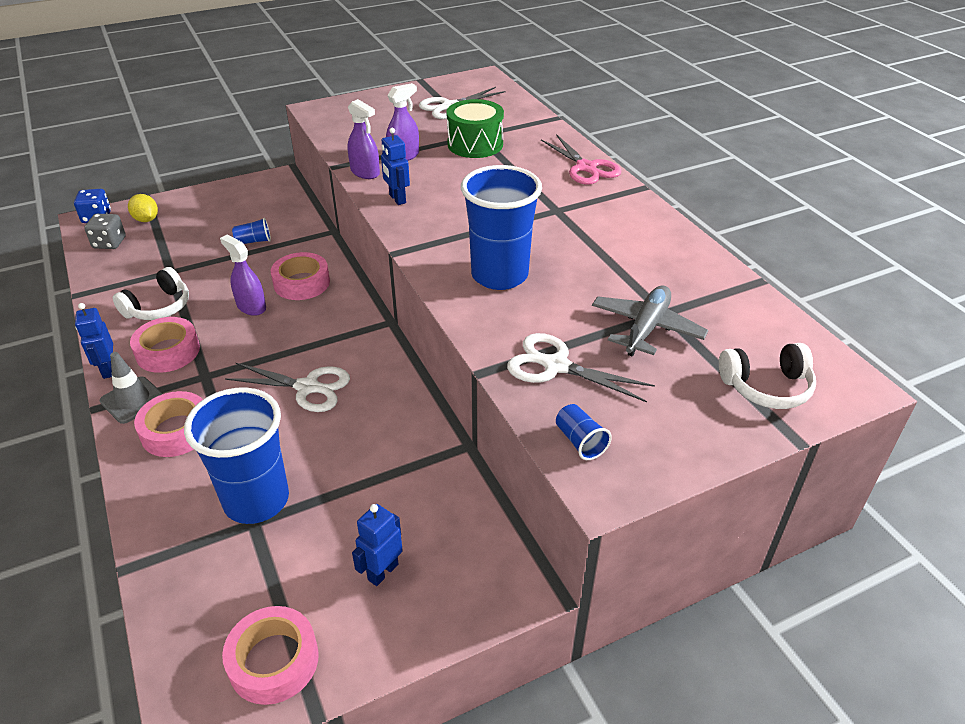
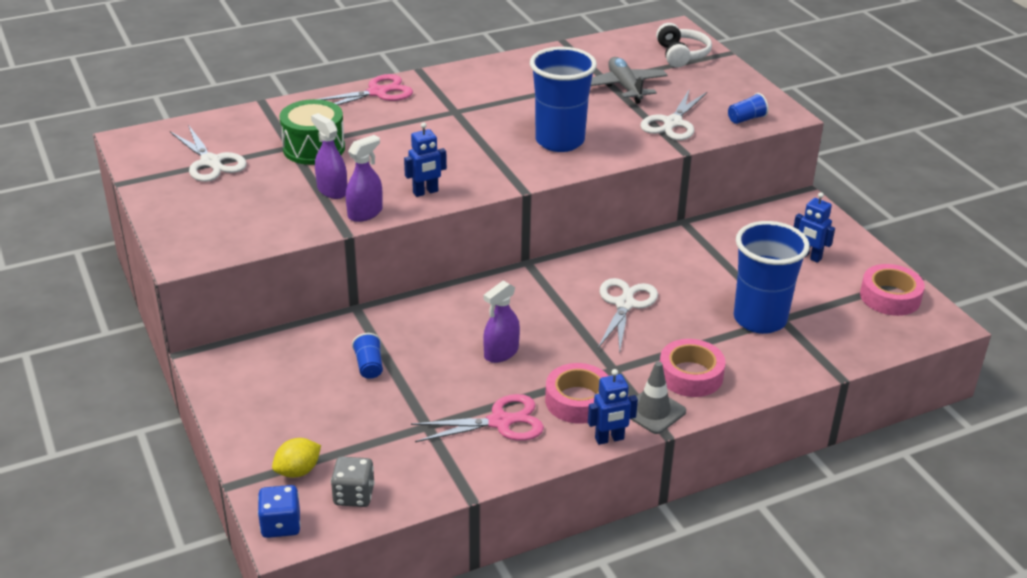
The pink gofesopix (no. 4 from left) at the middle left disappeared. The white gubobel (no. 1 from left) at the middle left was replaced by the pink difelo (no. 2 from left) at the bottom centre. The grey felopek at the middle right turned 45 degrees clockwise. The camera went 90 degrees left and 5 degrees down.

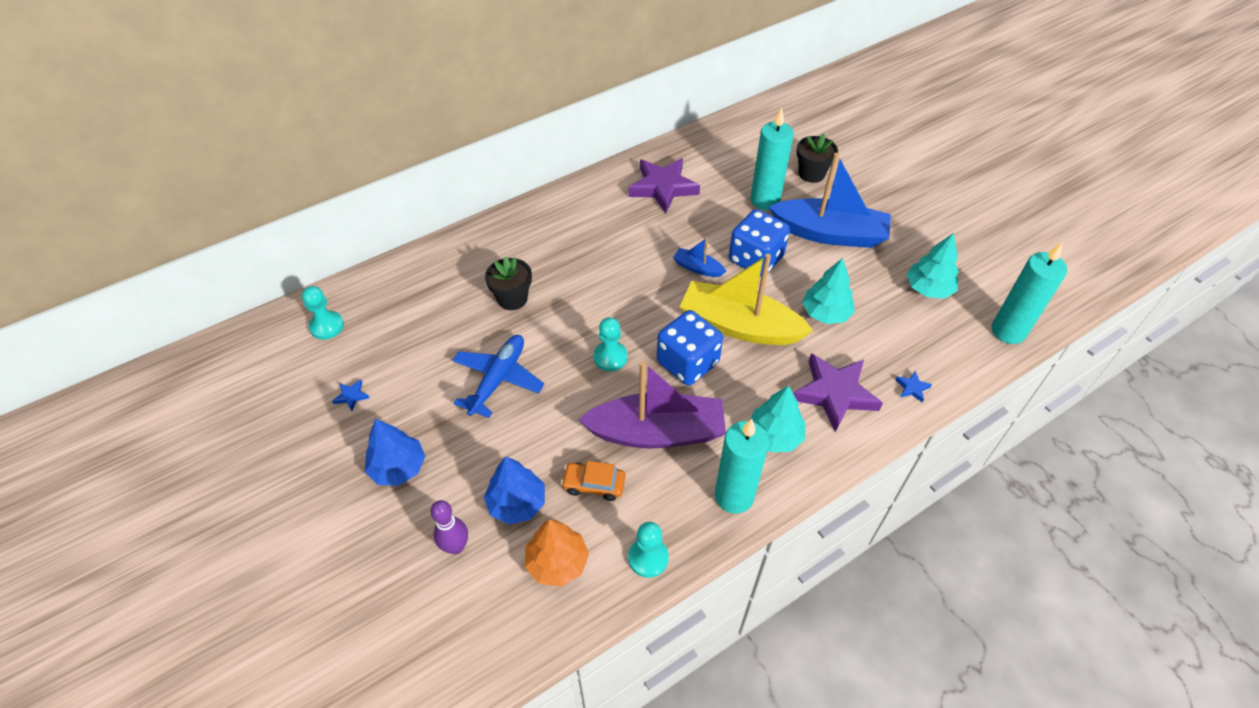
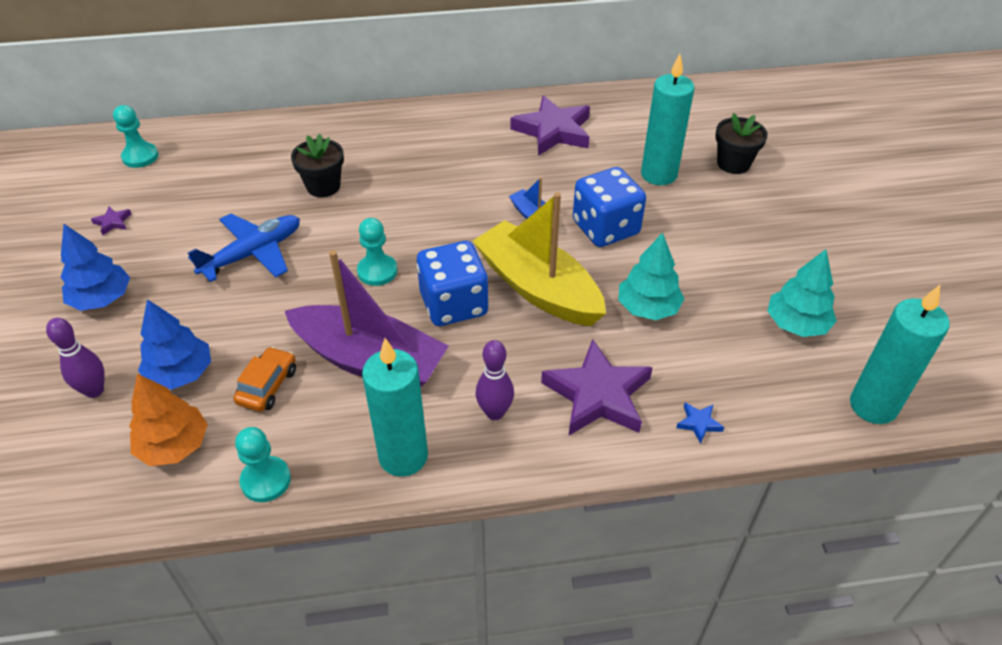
The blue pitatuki (no. 2 from left) at the top centre disappeared. The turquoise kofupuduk (no. 1 from left) at the centre was replaced by the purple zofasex (no. 2 from left) at the centre. The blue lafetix (no. 1 from left) at the middle left became the purple lafetix (no. 1 from left) at the middle left. The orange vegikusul at the bottom centre turned 75 degrees clockwise. The camera went 25 degrees right and 5 degrees down.

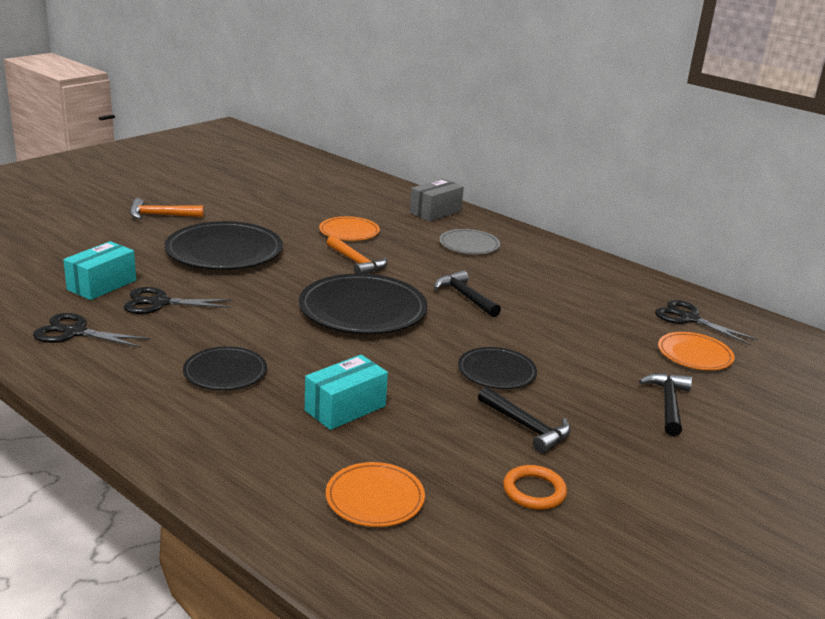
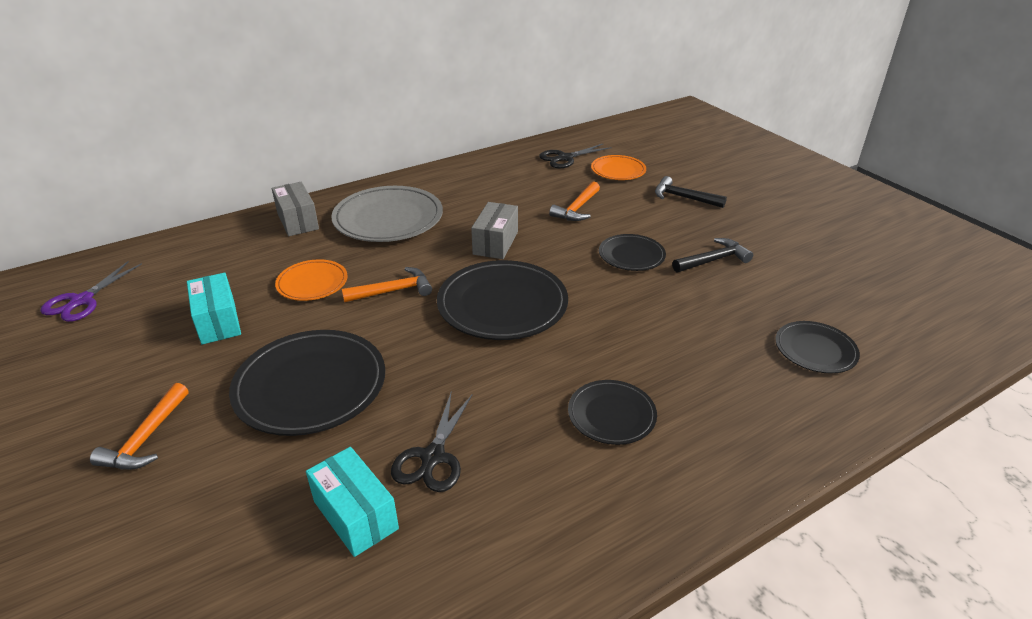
The black difelo (no. 1 from left) at the middle left disappeared. The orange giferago at the bottom centre disappeared. The purple difelo at the middle left appeared. The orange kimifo (no. 3 from left) at the top centre appeared. The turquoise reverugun (no. 2 from left in the first image) moved from the centre to the middle left. The black kimifo (no. 1 from left) at the centre was replaced by the grey reverugun (no. 2 from left) at the centre. The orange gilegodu (no. 2 from left) at the bottom centre became the black gilegodu (no. 5 from left) at the middle right. The grey gilegodu at the centre changed to 1.78 times the size. The camera went 70 degrees left and 10 degrees up.

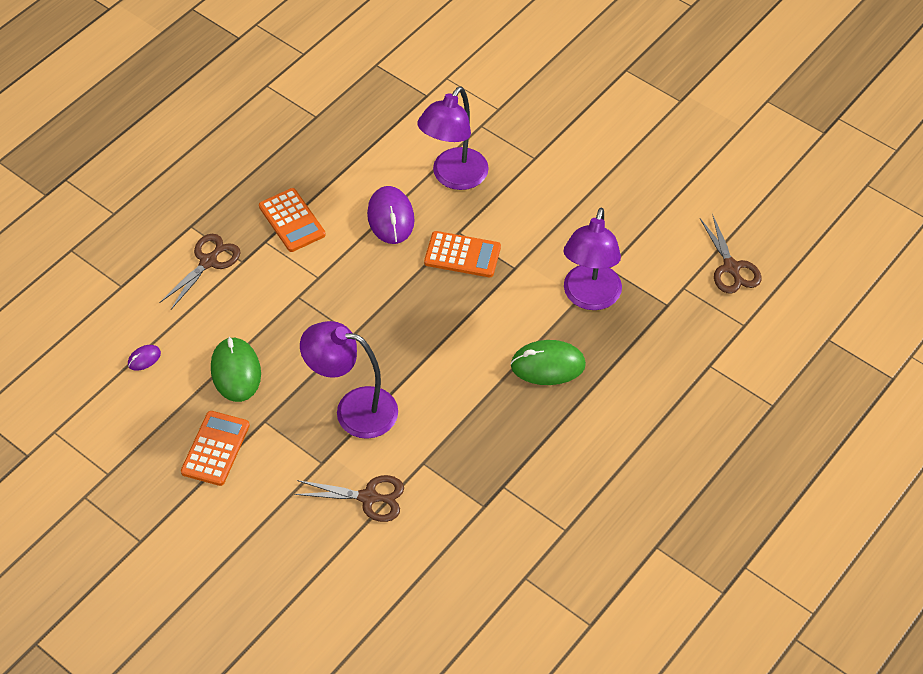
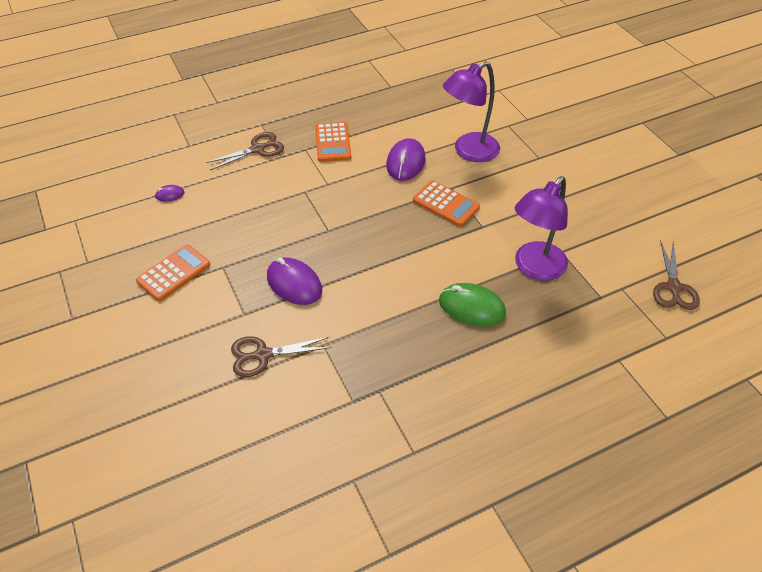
The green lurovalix (no. 1 from left) at the middle left disappeared. The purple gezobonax (no. 1 from left) at the centre was replaced by the purple lurovalix (no. 2 from left) at the centre. The brown difelo (no. 2 from left) at the bottom centre turned 135 degrees clockwise. The camera went 25 degrees right and 5 degrees down.

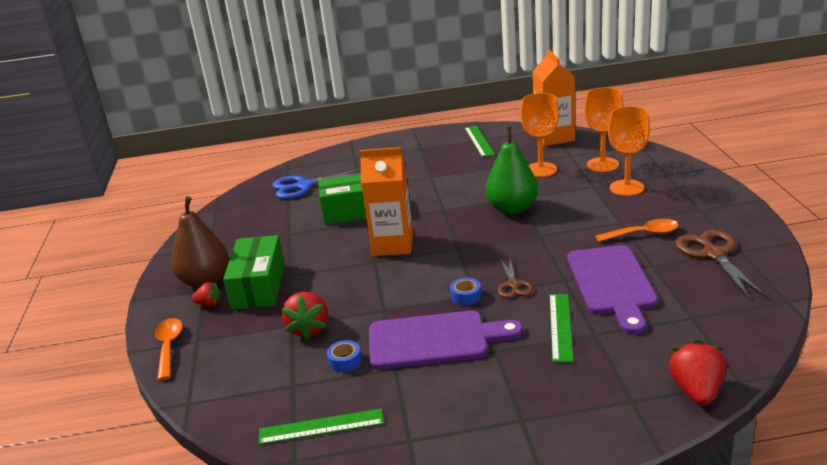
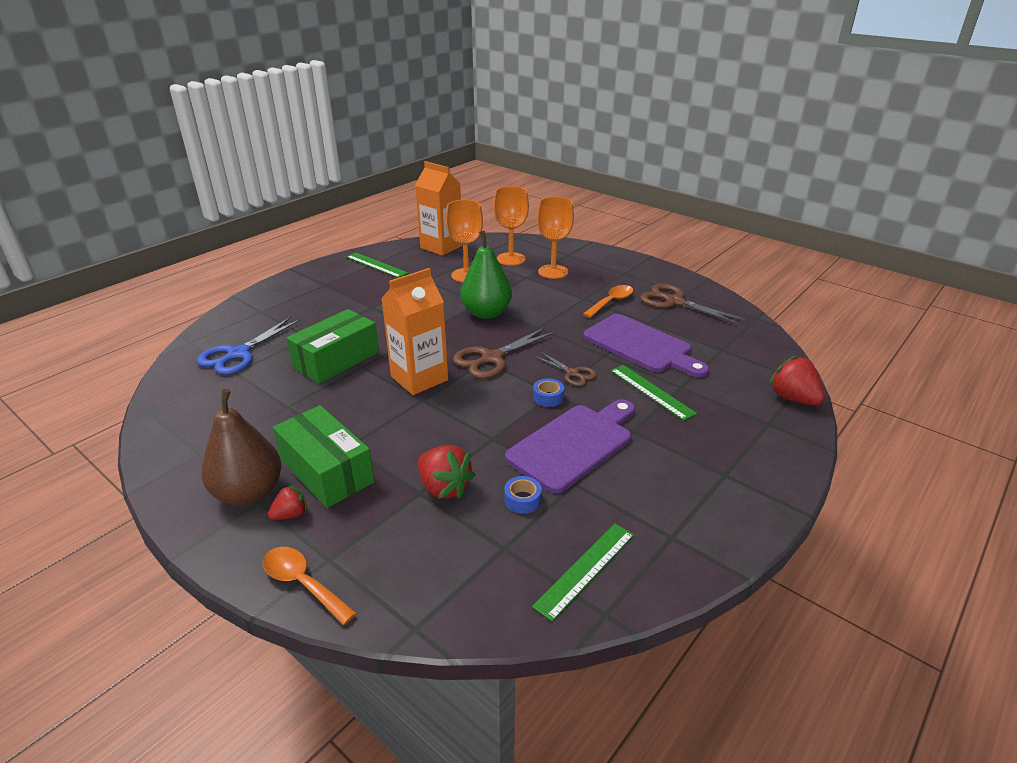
The brown difelo (no. 1 from left) at the centre appeared. The camera went 45 degrees left and 5 degrees up.

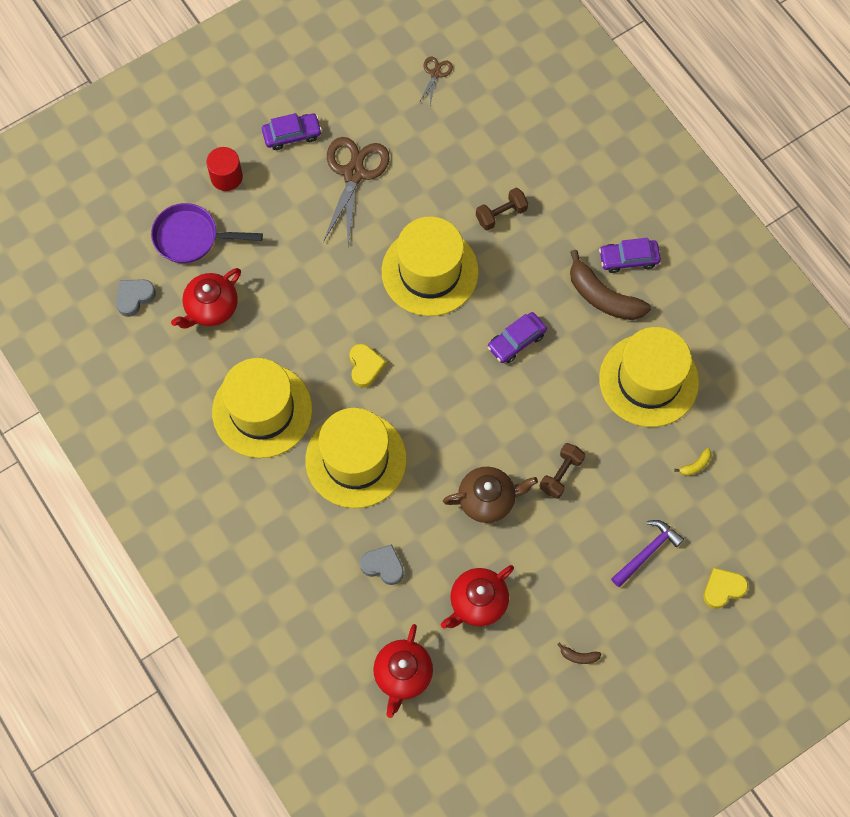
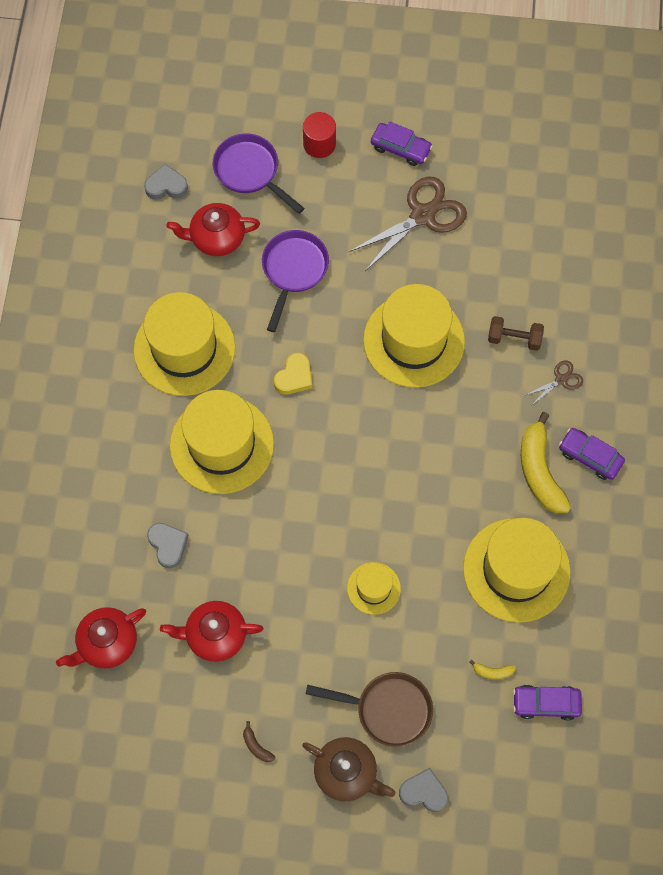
The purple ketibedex (no. 2 from left) at the top centre appeared. The brown difelo (no. 2 from left) moved from the top centre to the middle right. The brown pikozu moved from the centre to the bottom centre. The purple vegikusul (no. 2 from left) moved from the centre to the bottom right. The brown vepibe (no. 2 from left) at the centre was replaced by the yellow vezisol (no. 3 from left) at the bottom centre. The purple kimifo at the bottom right was replaced by the brown ketibedex at the bottom centre. The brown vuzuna (no. 2 from left) at the middle right became the yellow vuzuna (no. 2 from left) at the middle right. The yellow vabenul (no. 2 from left) at the bottom right became the grey vabenul (no. 3 from left) at the bottom centre. The camera went 40 degrees right and 0 degrees up.

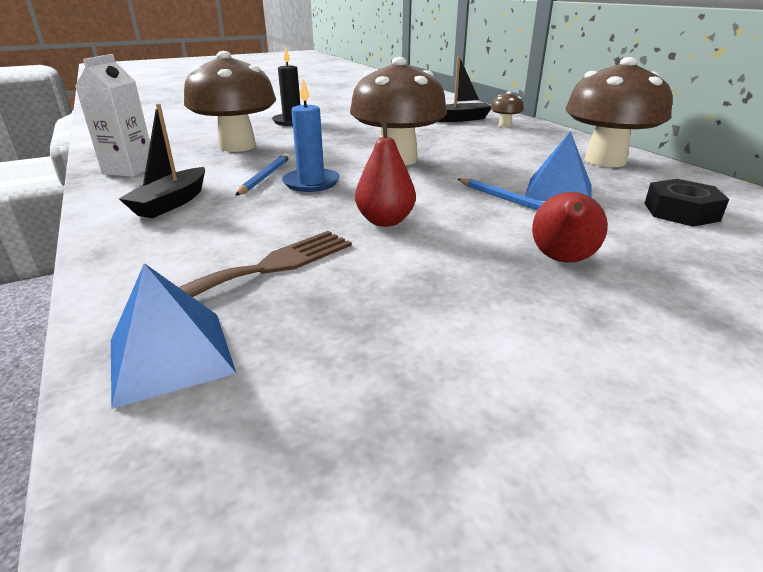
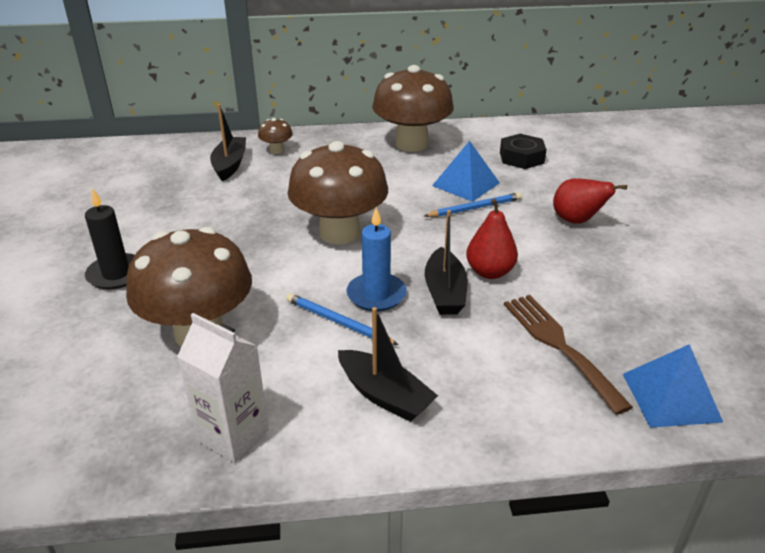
The black pitatuki (no. 3 from left) at the centre appeared. The camera went 70 degrees left and 5 degrees up.

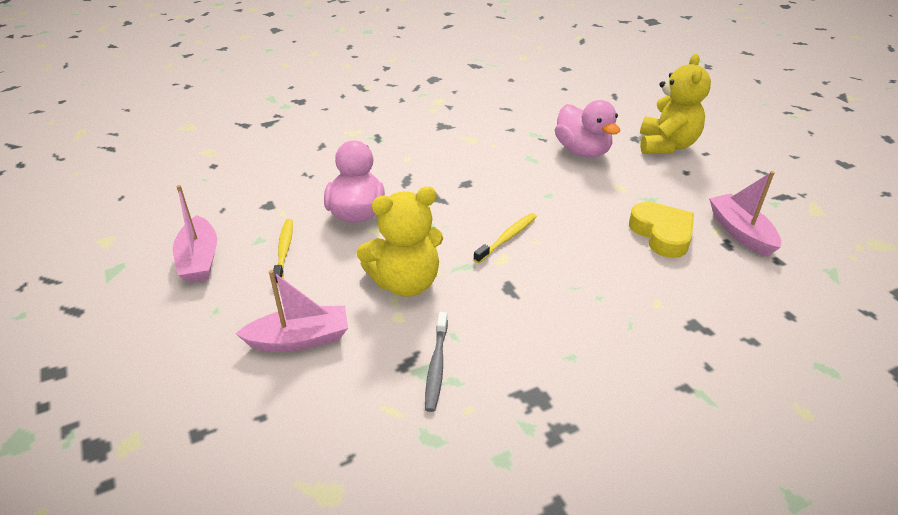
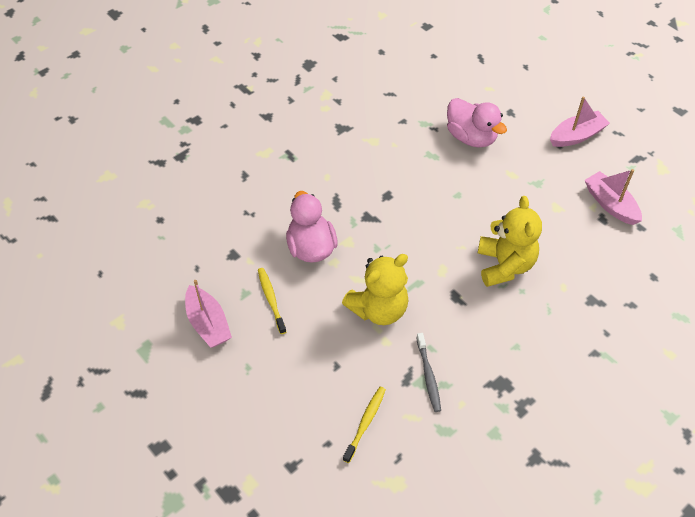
The yellow vabenul at the middle right disappeared. The pink pitatuki (no. 2 from left) moved from the middle left to the top right. The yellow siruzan (no. 2 from left) moved from the centre to the bottom centre. The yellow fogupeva (no. 2 from left) moved from the top right to the middle right. The camera went 15 degrees left and 15 degrees up.

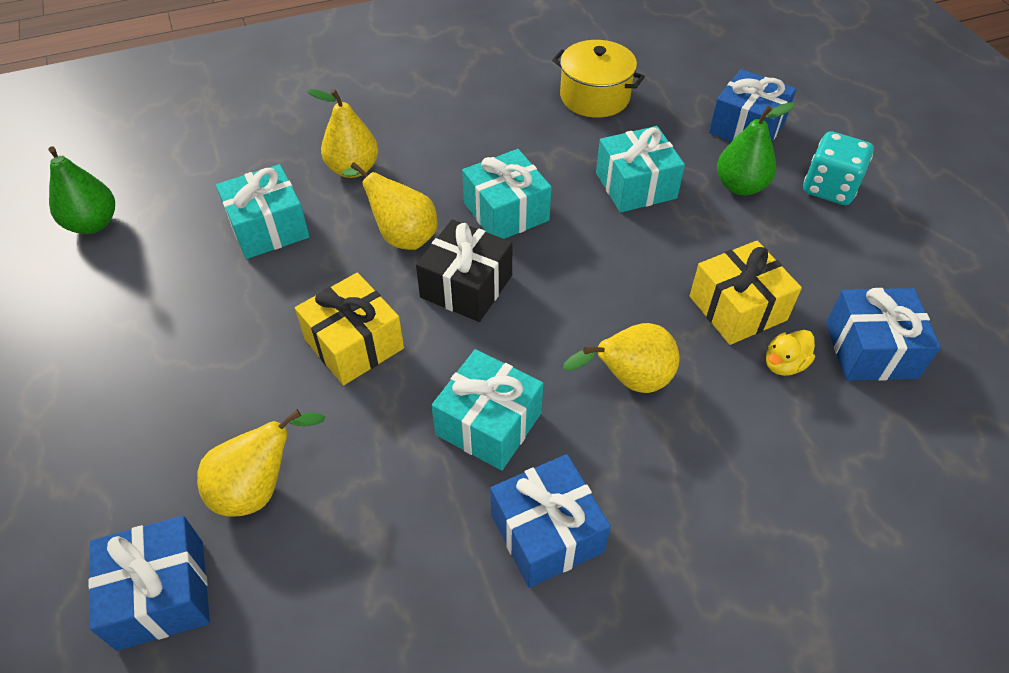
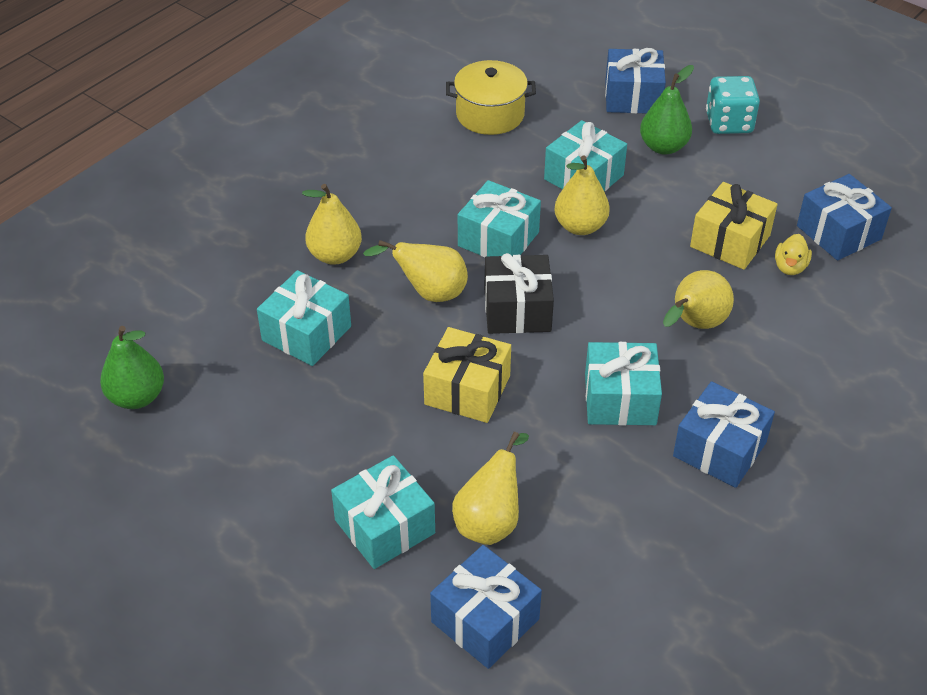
The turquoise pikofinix (no. 2 from left) at the bottom centre appeared. The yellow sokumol (no. 4 from left) at the top centre appeared. The camera went 30 degrees left and 5 degrees down.

